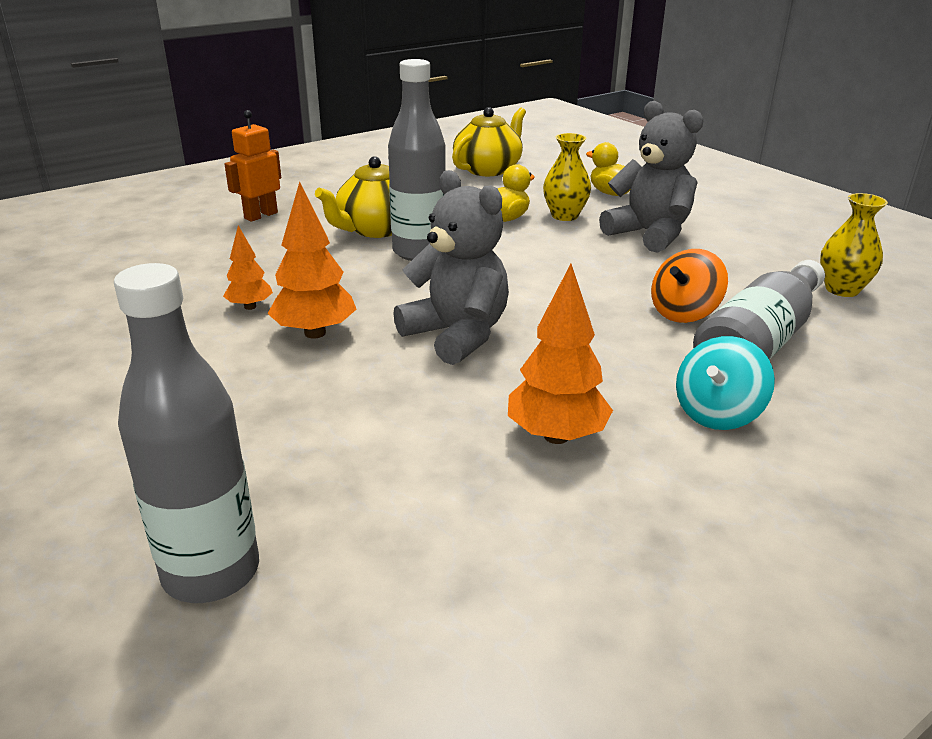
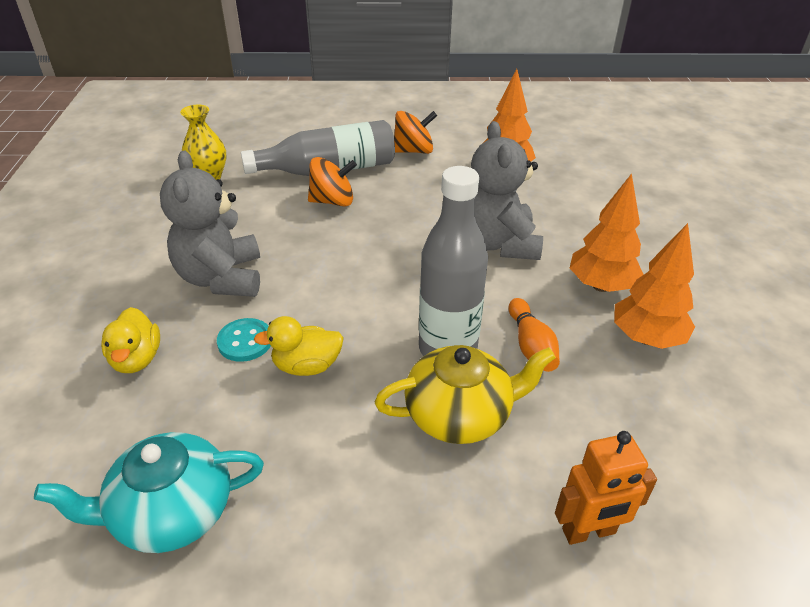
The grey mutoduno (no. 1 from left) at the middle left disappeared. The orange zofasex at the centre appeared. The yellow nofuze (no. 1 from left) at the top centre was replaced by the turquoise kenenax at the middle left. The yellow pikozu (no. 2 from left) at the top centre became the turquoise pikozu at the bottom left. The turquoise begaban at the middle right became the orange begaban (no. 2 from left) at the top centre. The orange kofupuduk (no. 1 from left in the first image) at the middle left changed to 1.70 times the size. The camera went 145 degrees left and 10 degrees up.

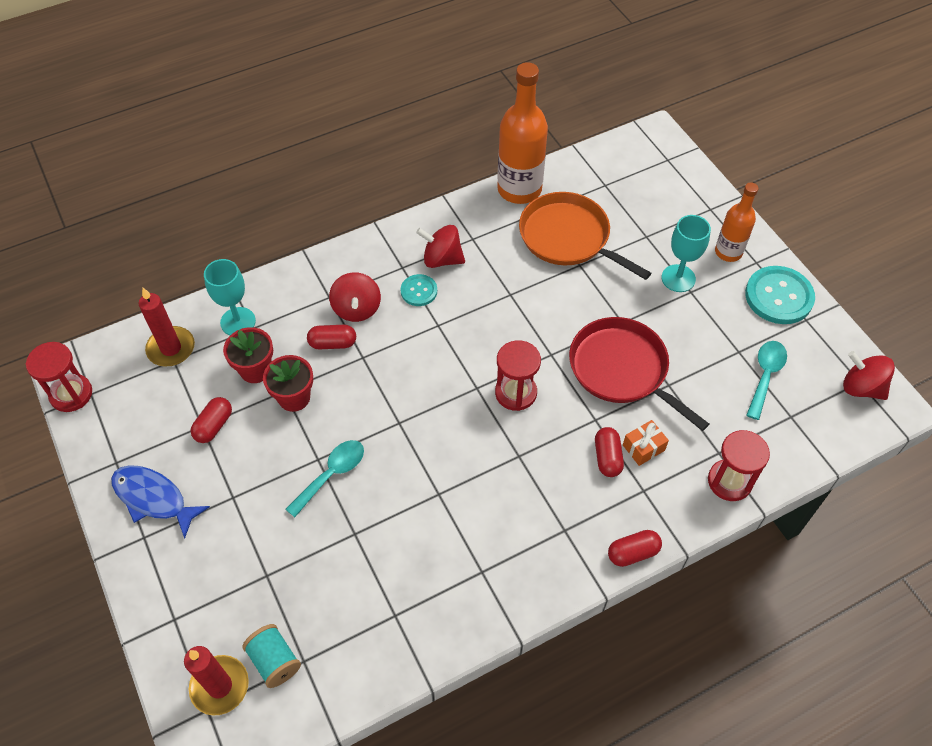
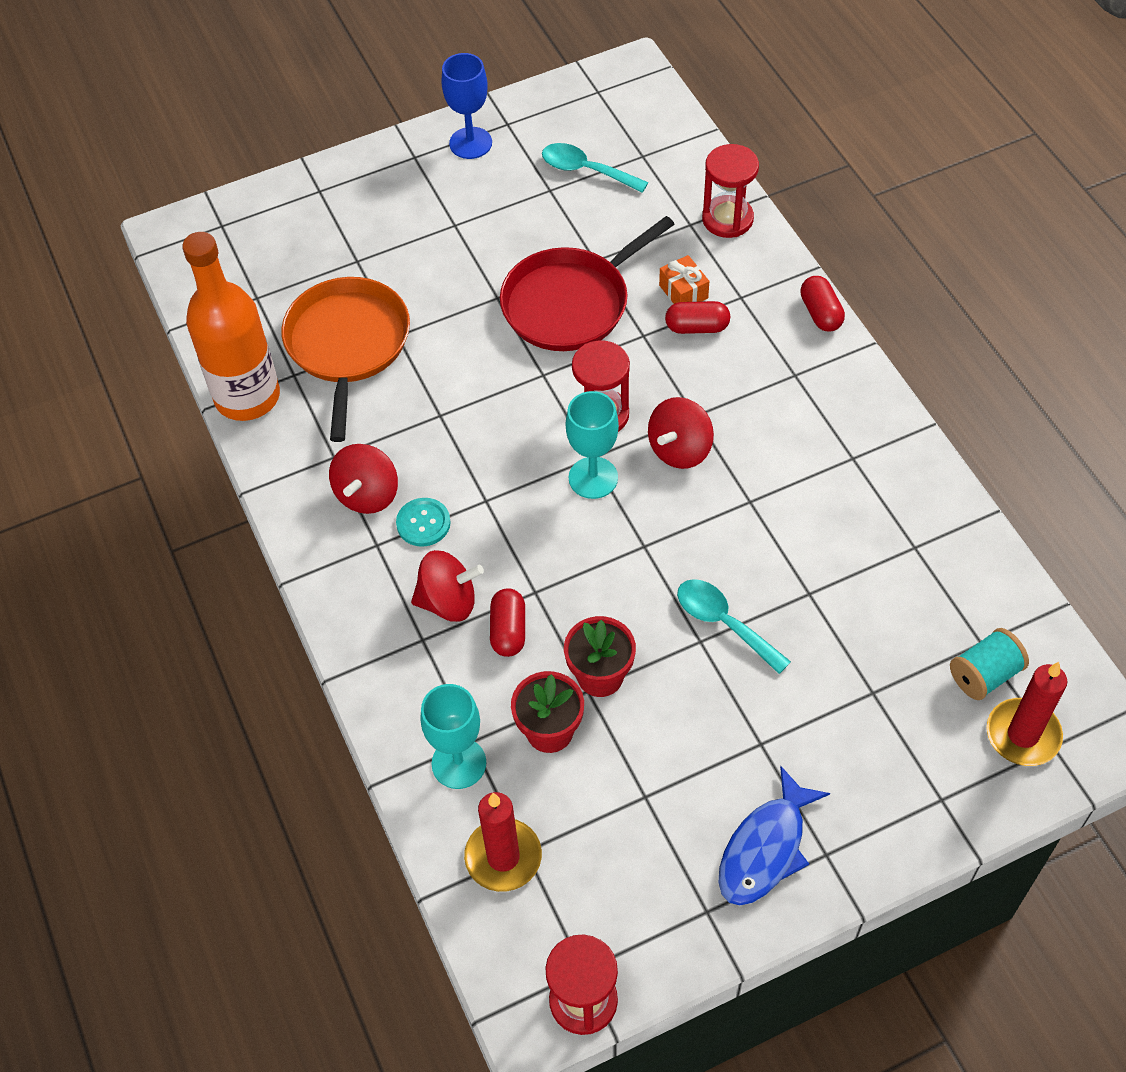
The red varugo (no. 1 from left) at the middle left disappeared. The orange mutoduno (no. 2 from left) at the top right disappeared. The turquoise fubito (no. 2 from left) moved from the middle right to the centre. The red begaban (no. 3 from left) moved from the middle right to the centre. The turquoise kenenax (no. 2 from left) at the middle right was replaced by the blue fubito at the top centre. The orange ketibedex at the top centre turned 135 degrees clockwise. The camera went 85 degrees left and 0 degrees up.

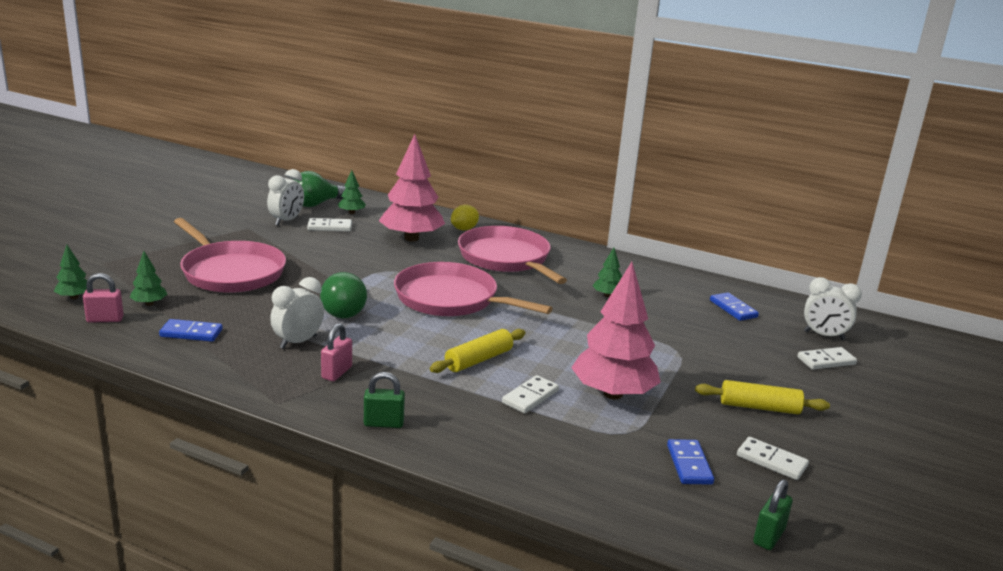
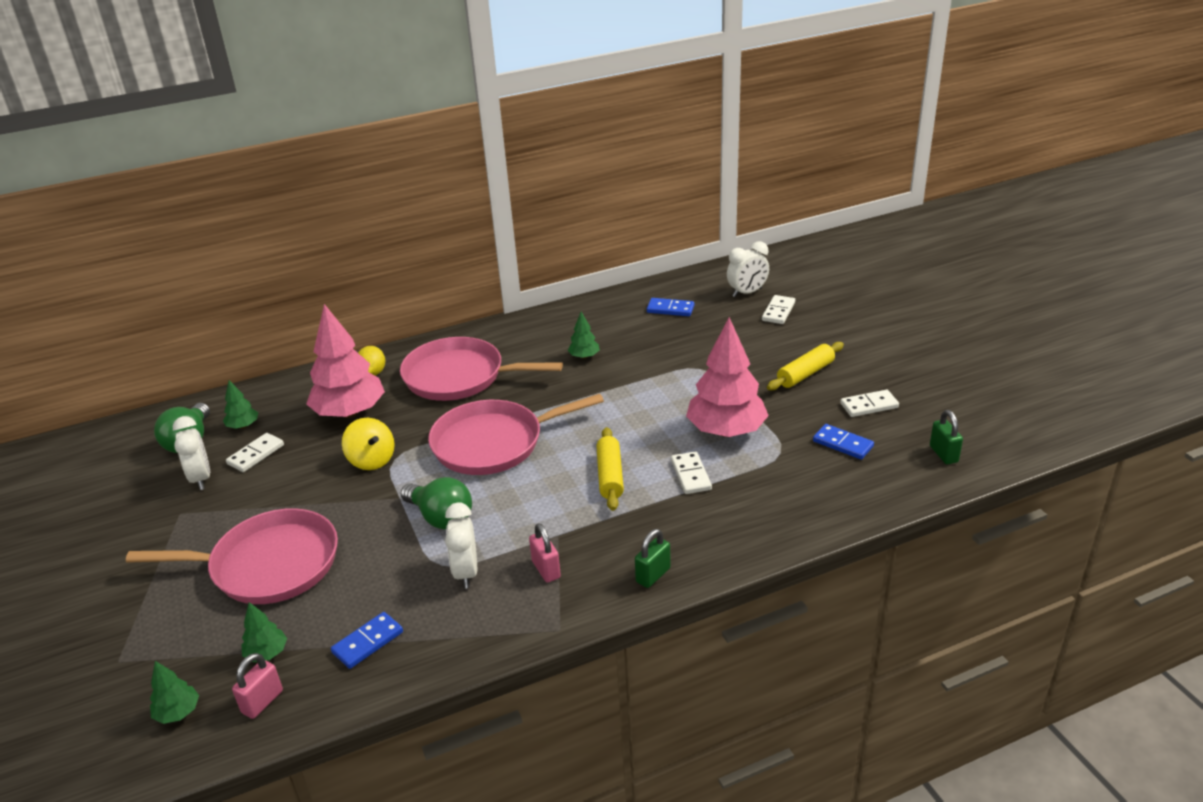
The yellow begaban at the middle left appeared. The camera went 45 degrees left and 10 degrees up.

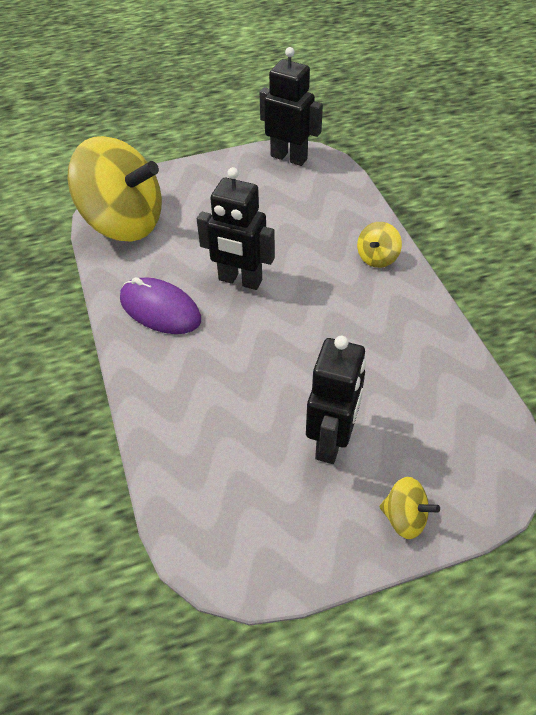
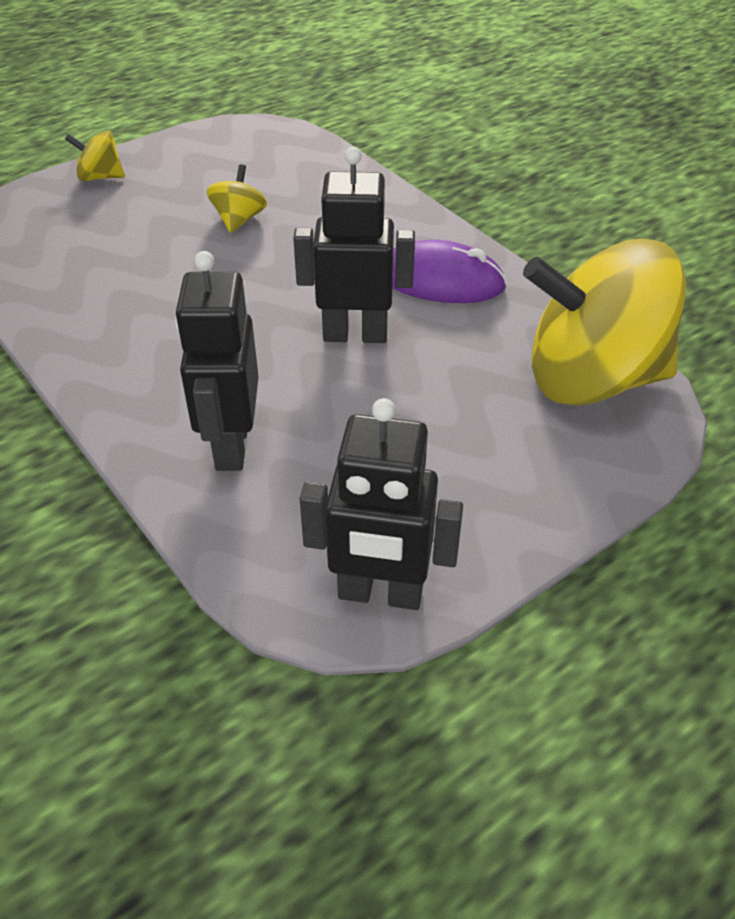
The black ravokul (no. 3 from left in the first image) moved from the centre to the middle left. The yellow begaban (no. 2 from left) moved from the middle right to the top left. The camera went 160 degrees right and 5 degrees down.

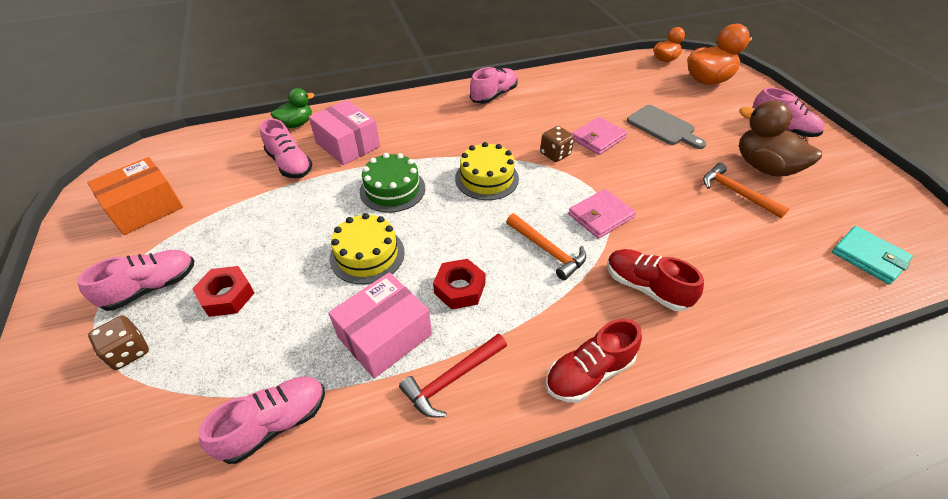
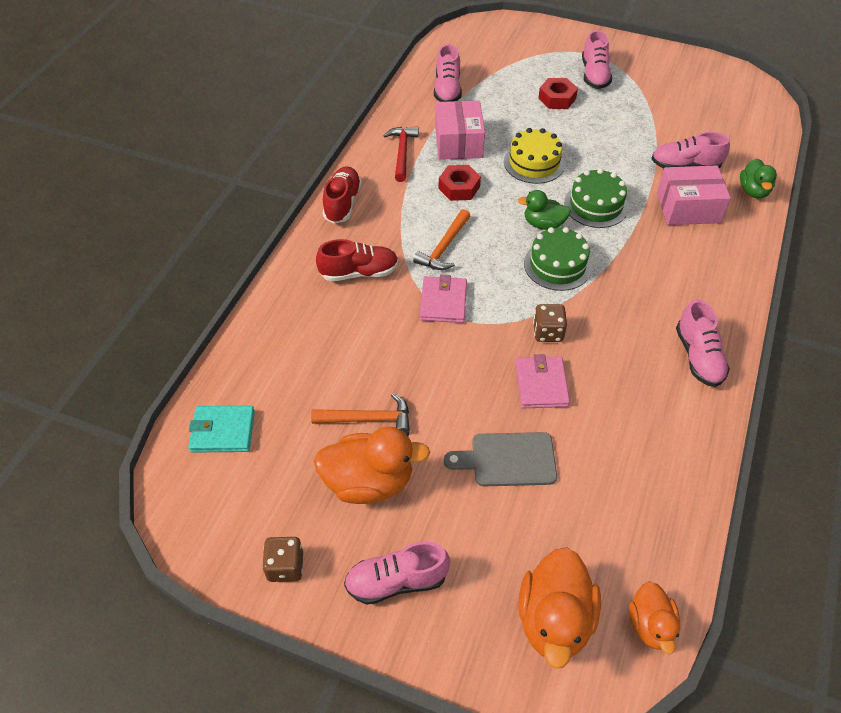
The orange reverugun at the middle left disappeared. The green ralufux (no. 1 from left) at the top centre appeared. The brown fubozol (no. 1 from left) moved from the bottom left to the bottom centre. The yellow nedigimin (no. 2 from left) at the centre became the green nedigimin (no. 1 from left) at the centre. The brown ralufux at the top right became the orange ralufux (no. 1 from left) at the centre. The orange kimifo (no. 1 from left in the first image) at the centre turned 60 degrees counterclockwise. The camera went 130 degrees right and 5 degrees up.

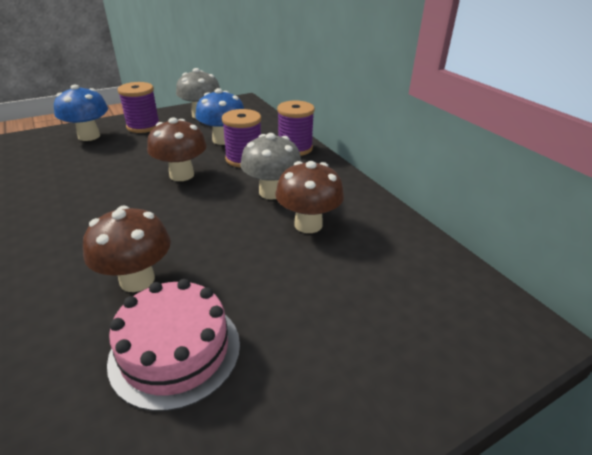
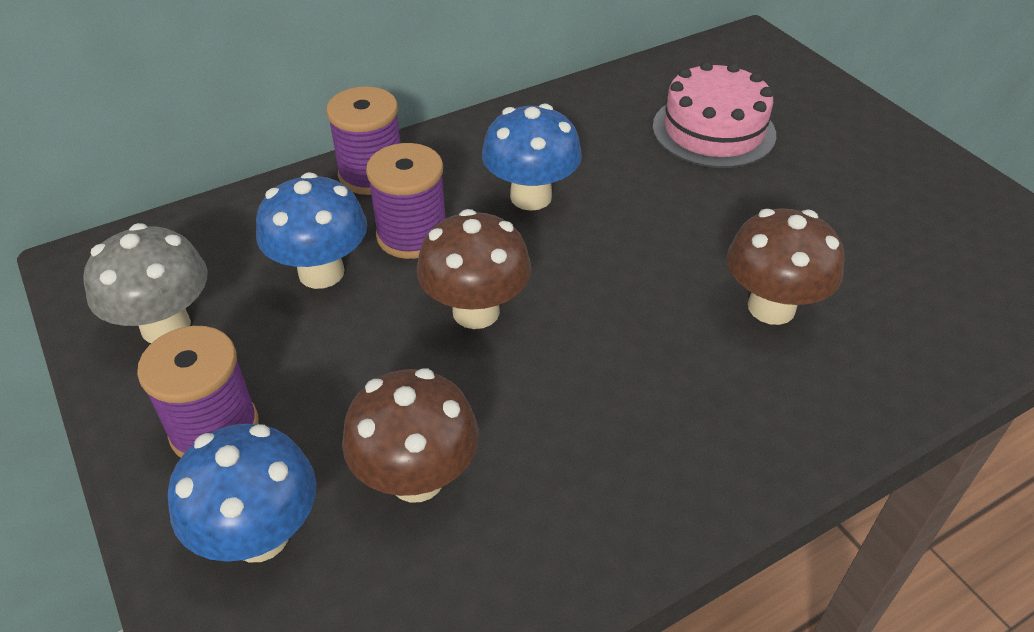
The pink nedigimin moved from the bottom left to the top right. The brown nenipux (no. 3 from left in the first image) moved from the centre to the bottom centre. The grey nenipux (no. 2 from left) at the centre became the blue nenipux (no. 3 from left) at the top centre. The camera went 90 degrees left and 10 degrees up.

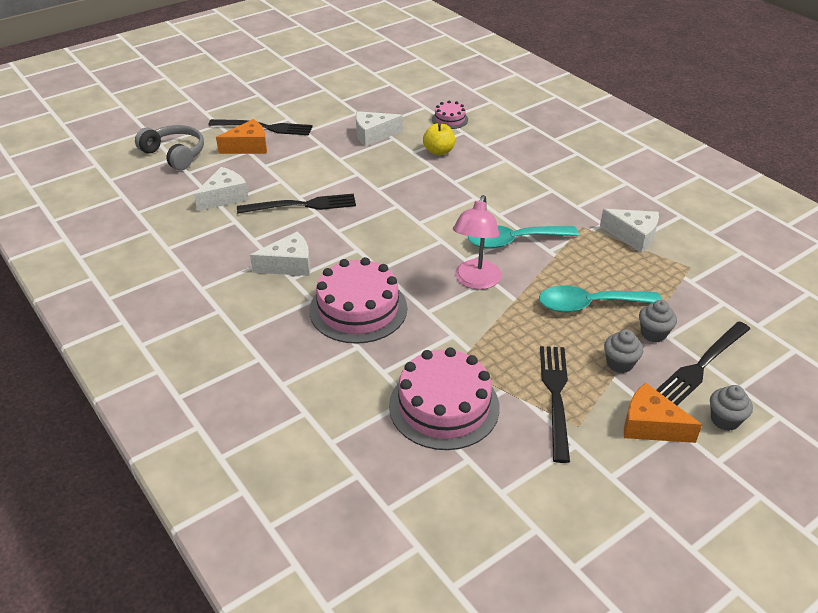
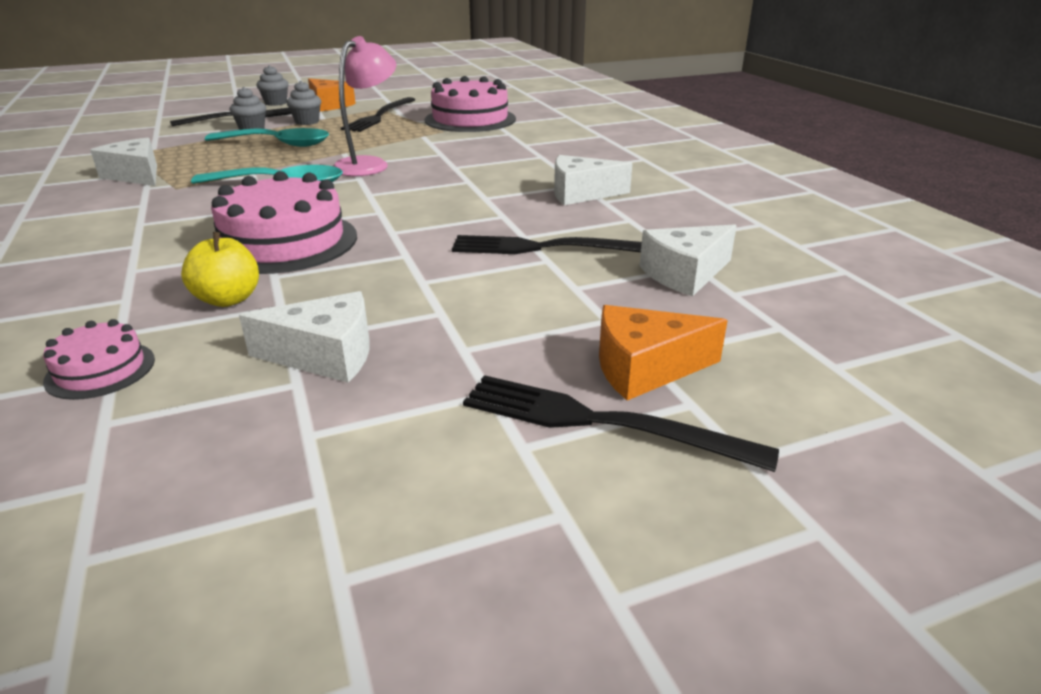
The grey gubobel at the top left disappeared. The pink nedigimin (no. 1 from left in the first image) moved from the centre to the top left. The camera went 165 degrees left and 10 degrees down.

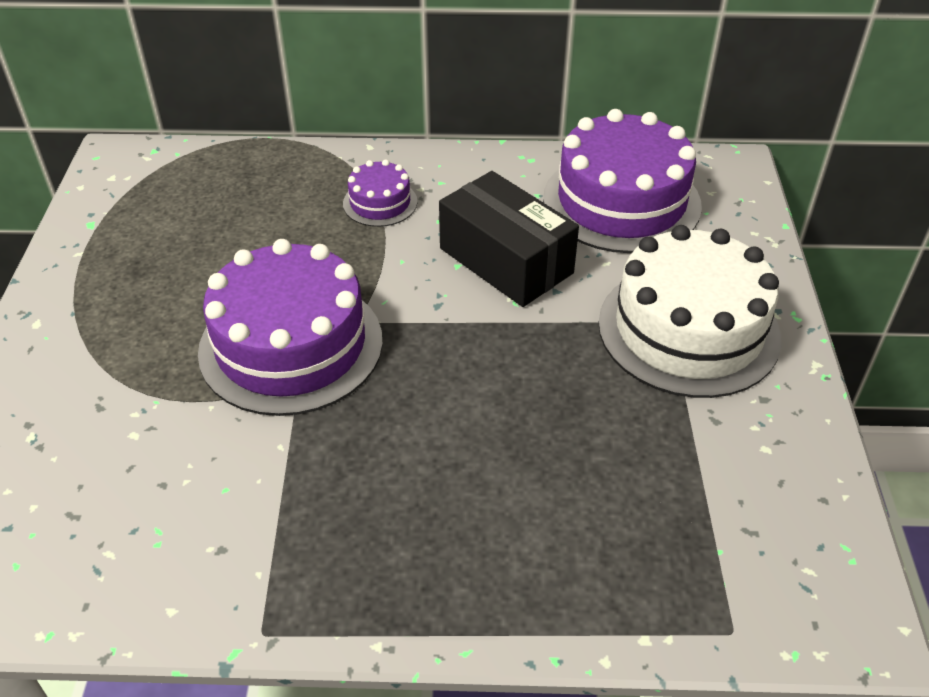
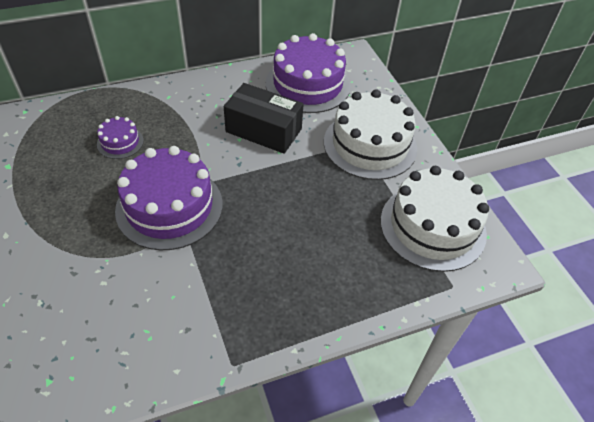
The white nedigimin (no. 2 from left) at the middle right appeared. The purple nedigimin (no. 2 from left in the first image) moved from the top centre to the top left. The camera went 25 degrees left and 5 degrees up.

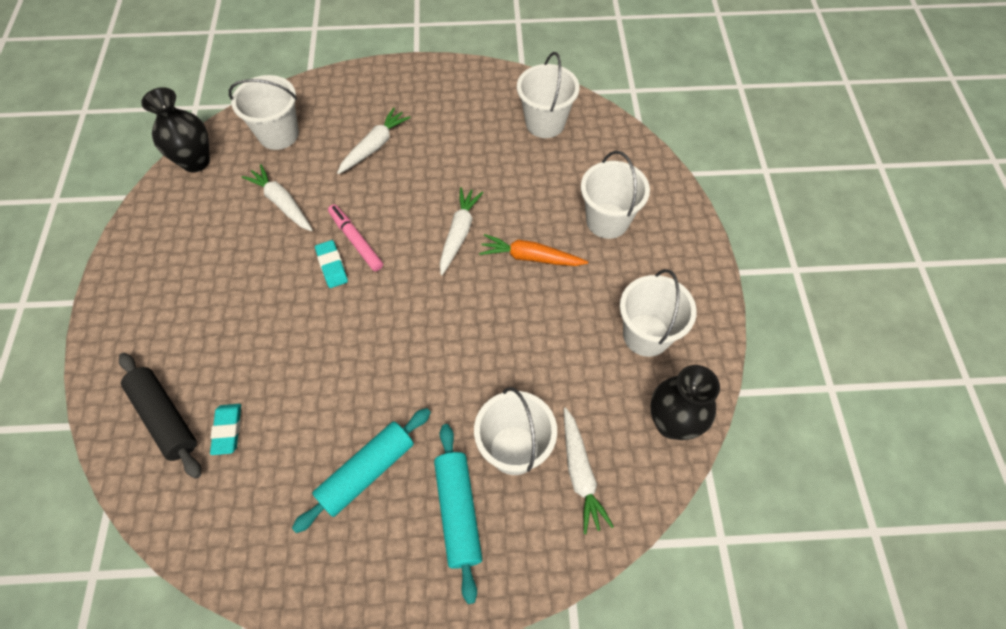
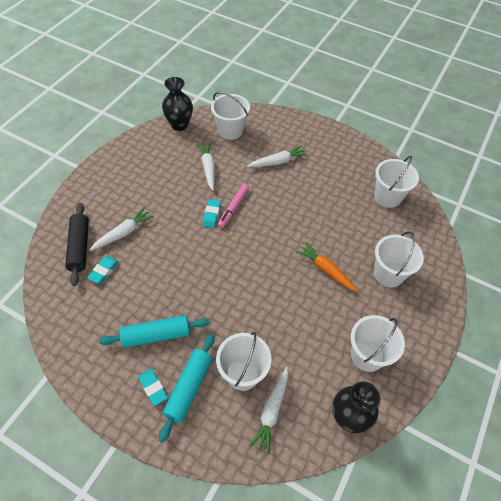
The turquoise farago (no. 2 from left) at the bottom left appeared. The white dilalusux (no. 3 from left in the first image) moved from the centre to the middle left. The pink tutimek at the centre turned 150 degrees counterclockwise. The camera went 30 degrees right and 5 degrees down.

